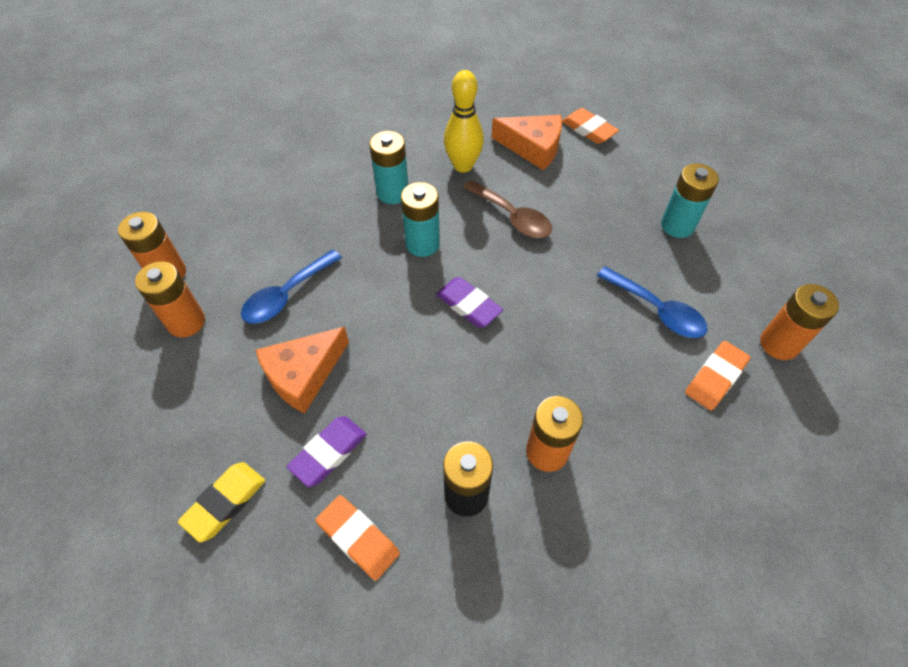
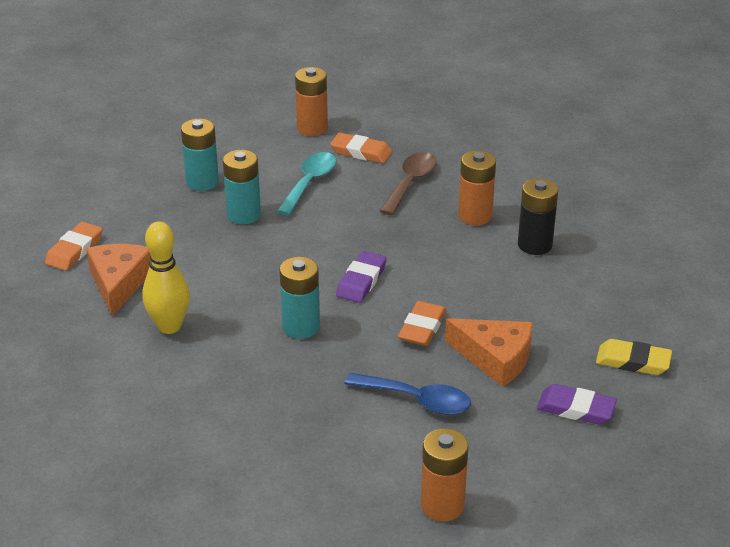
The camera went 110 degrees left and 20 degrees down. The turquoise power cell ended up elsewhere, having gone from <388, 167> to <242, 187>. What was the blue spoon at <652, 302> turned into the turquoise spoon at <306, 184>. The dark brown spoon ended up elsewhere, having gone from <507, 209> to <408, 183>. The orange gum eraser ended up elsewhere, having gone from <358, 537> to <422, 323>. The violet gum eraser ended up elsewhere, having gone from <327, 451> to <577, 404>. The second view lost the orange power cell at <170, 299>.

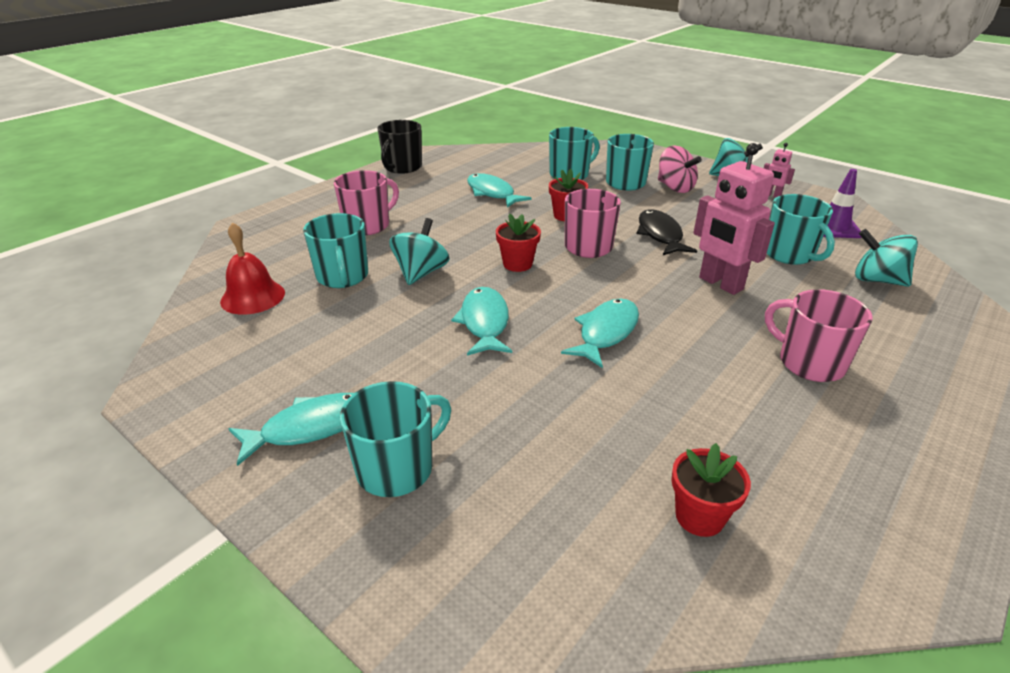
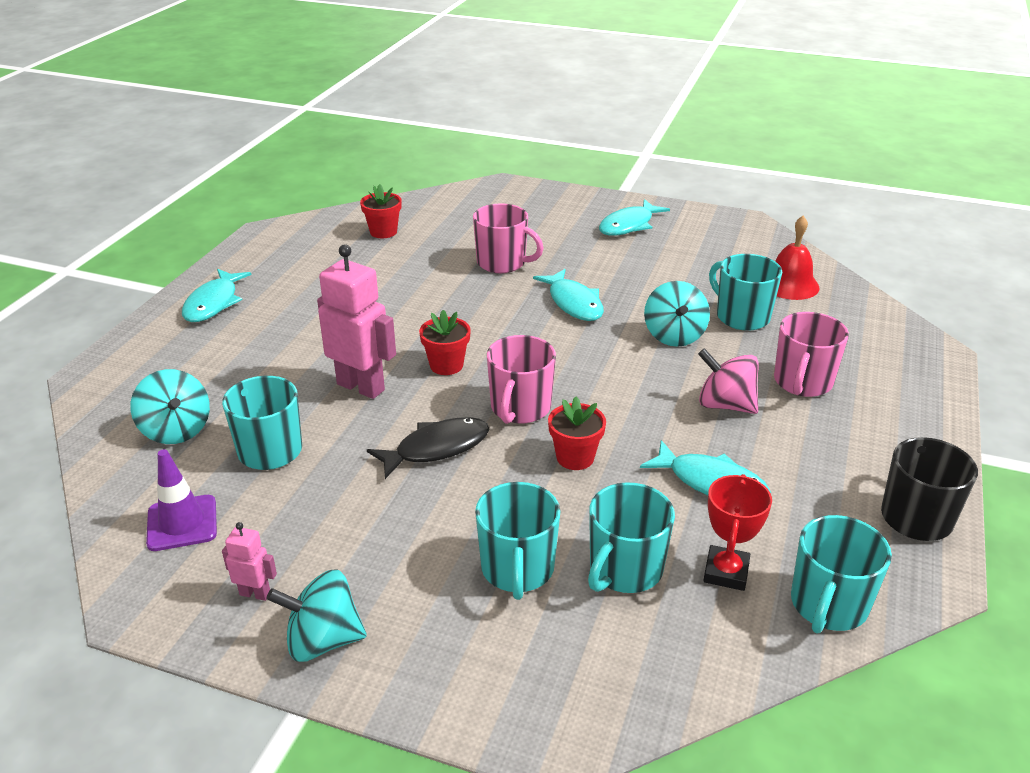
The camera went 160 degrees right and 0 degrees up. The turquoise spinning top at <886, 258> ended up facing another way, 45 degrees clockwise from before. The turquoise fish ended up elsewhere, having gone from <600, 333> to <216, 295>. The black fish at <667, 232> ended up facing another way, 90 degrees counterclockwise from before. The crimson flower pot ended up elsewhere, having gone from <518, 243> to <445, 342>. The rosy coffee mug ended up elsewhere, having gone from <819, 335> to <508, 238>. The rosy spinning top ended up elsewhere, having gone from <680, 169> to <728, 381>. The second view gained the crimson award cup at <737, 532>. The turquoise coffee mug ended up elsewhere, having gone from <395, 439> to <841, 574>.

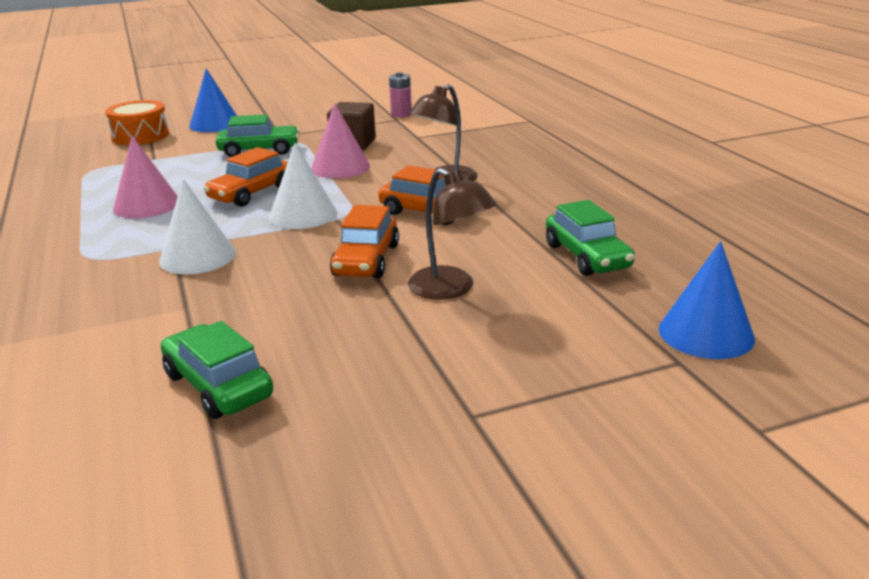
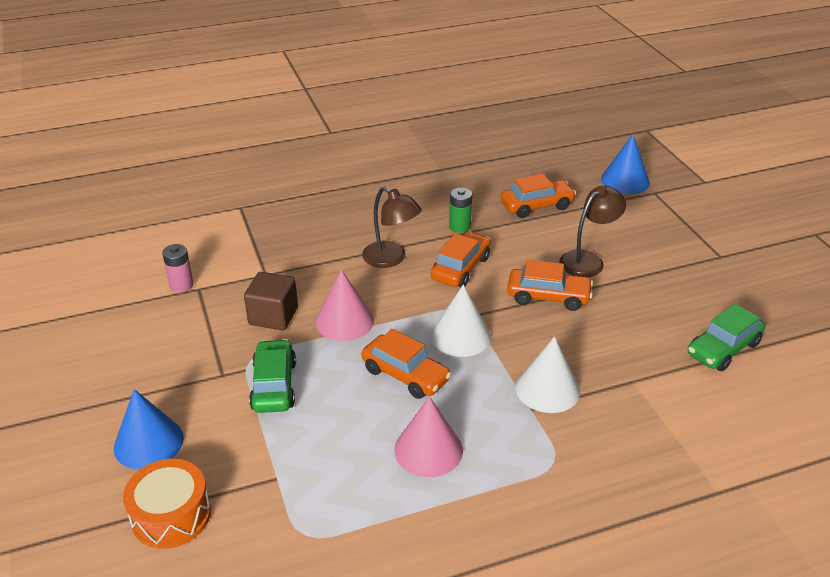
The camera went 90 degrees left and 10 degrees up. The second view gained the leaf-green power cell at <460, 210>. What was the leaf-green toy car at <590, 238> turned into the orange toy car at <538, 196>.

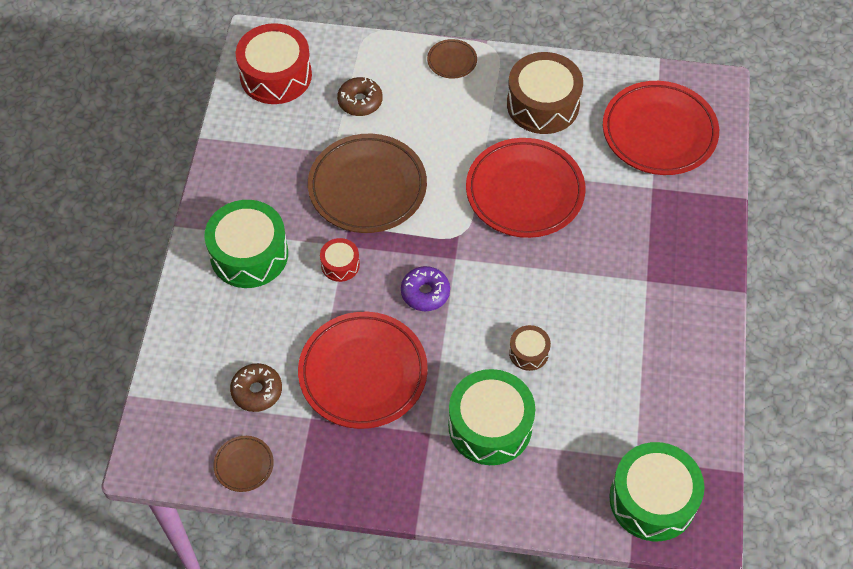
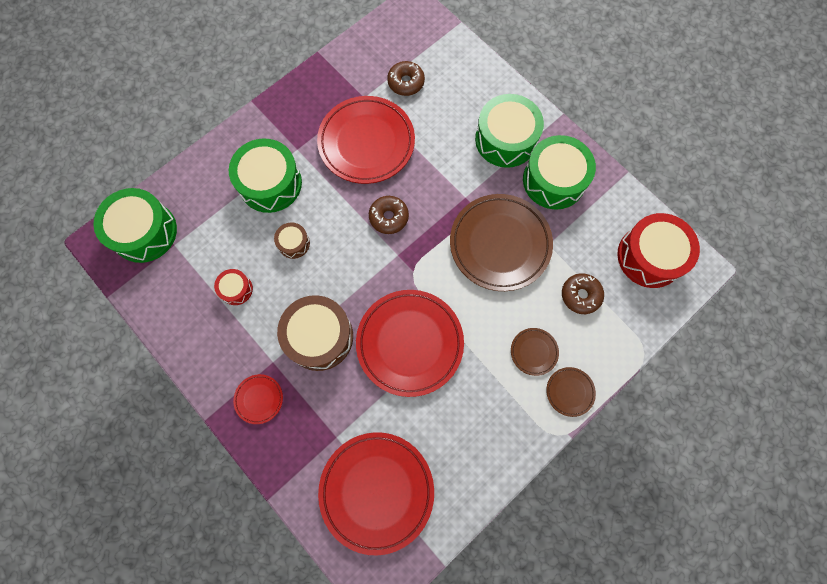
The camera went 130 degrees right and 15 degrees up. The crimson drum ended up elsewhere, having gone from <340, 260> to <233, 287>. The second view gained the crimson dinner plate at <258, 399>. The dark brown drum ended up elsewhere, having gone from <545, 93> to <315, 333>. What was the violet glazed donut at <425, 288> turned into the dark brown glazed donut at <389, 215>. The dark brown dinner plate ended up elsewhere, having gone from <243, 464> to <535, 352>. The second view gained the leaf-green drum at <559, 172>.

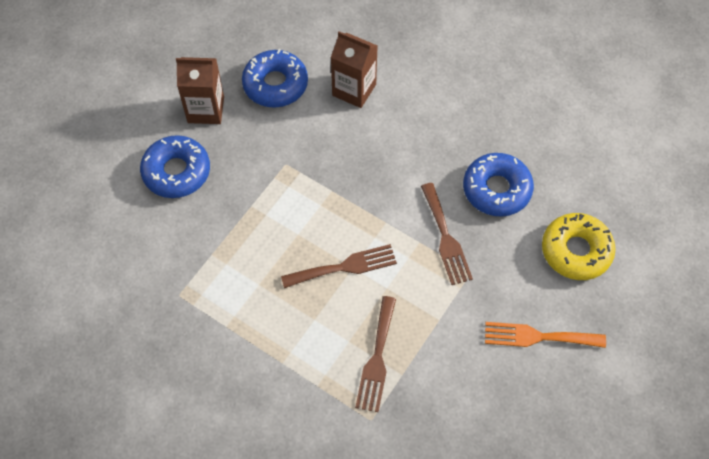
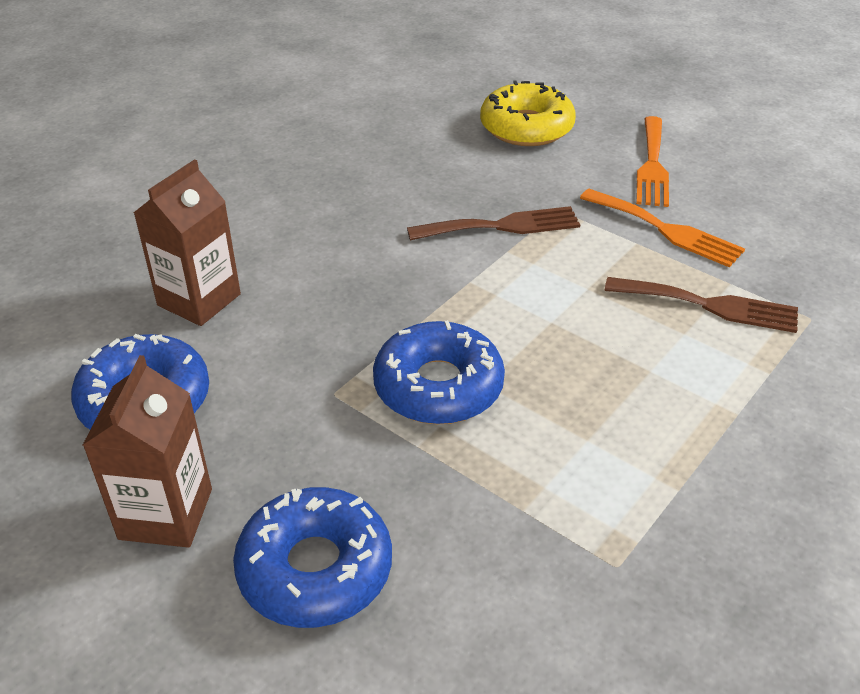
The camera went 85 degrees left and 20 degrees down. The blue glazed donut ended up elsewhere, having gone from <498, 185> to <439, 372>. The second view gained the orange dinner fork at <662, 228>. The second view lost the dark brown dinner fork at <339, 266>.

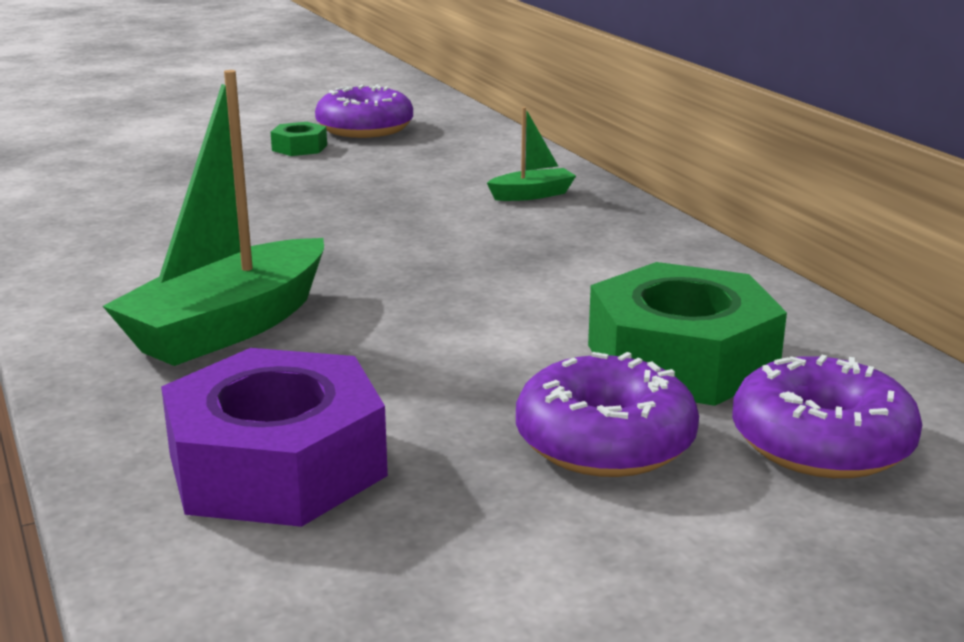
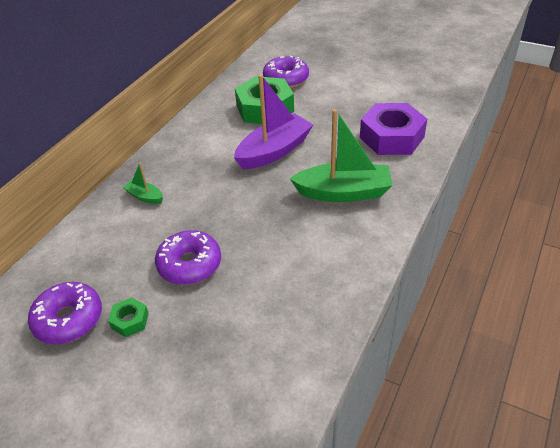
The camera went 125 degrees left and 20 degrees up. The violet glazed donut ended up elsewhere, having gone from <607, 414> to <188, 257>. The second view gained the violet sailboat at <273, 121>.

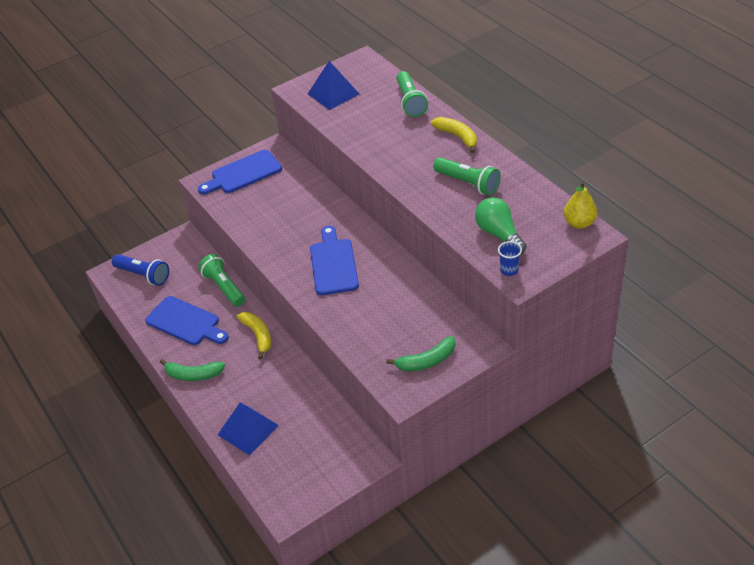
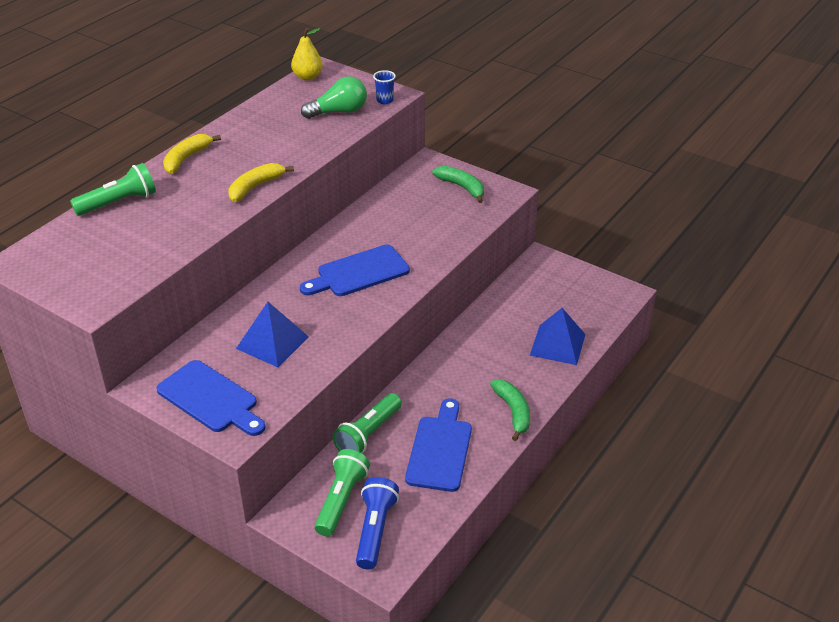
The camera went 115 degrees left and 5 degrees down. The yellow banana fruit ended up elsewhere, having gone from <254, 335> to <261, 182>. The blue pyramid ended up elsewhere, having gone from <333, 85> to <272, 334>. The leaf-green lightbulb at <500, 225> ended up facing another way, 150 degrees counterclockwise from before. The leaf-green torch ended up elsewhere, having gone from <467, 176> to <342, 493>.

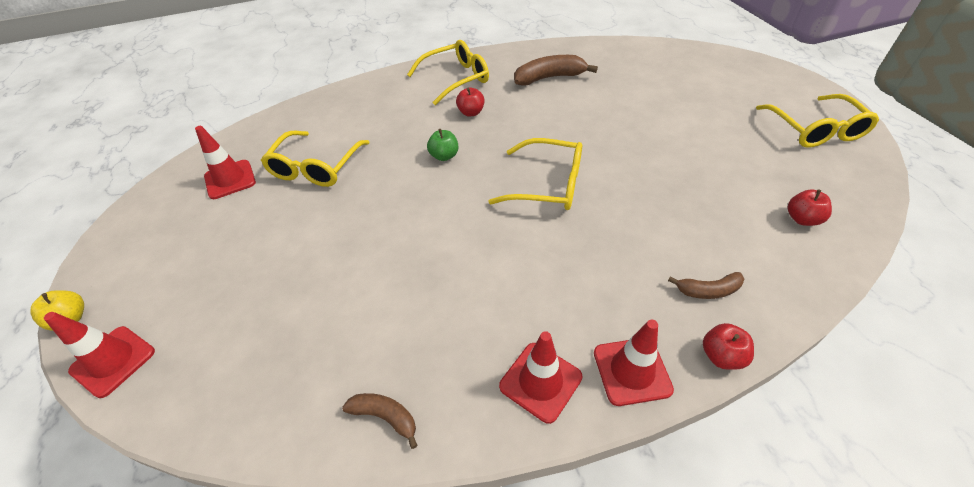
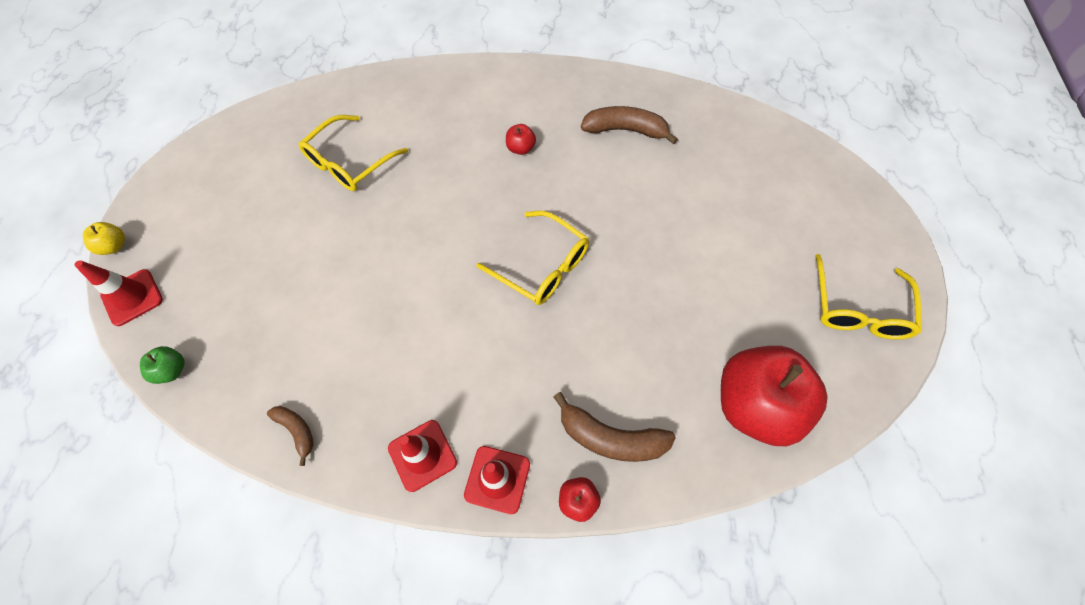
The camera went 20 degrees right and 15 degrees up. The leaf-green apple fruit ended up elsewhere, having gone from <442, 145> to <162, 365>. The size of the dark brown banana fruit at <706, 285> changed by a factor of 1.77. The size of the crimson apple fruit at <810, 207> changed by a factor of 2.47. The second view lost the crimson traffic cone at <225, 162>. The second view lost the yellow spectacles at <448, 72>.

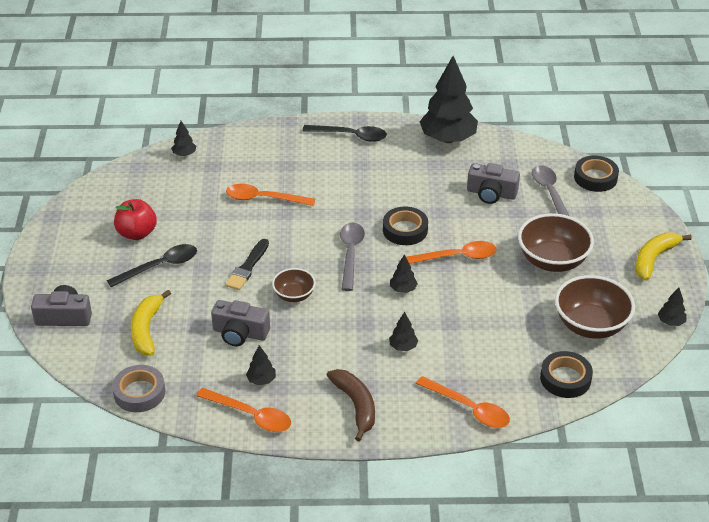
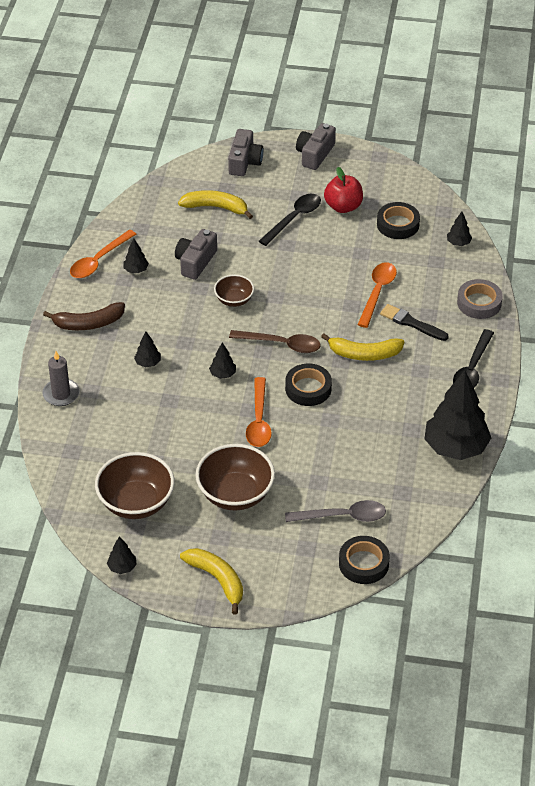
The camera went 100 degrees right and 5 degrees up. Where the orange spoon stood at <463, 402>, the gray pillar candle came to stand at <60, 378>. What was the gray spoon at <352, 256> turned into the dark brown spoon at <275, 341>. The black spoon at <152, 265> ended up facing another way, 120 degrees counterclockwise from before. The gray camera ended up elsewhere, having gone from <493, 183> to <316, 146>. The second view gained the yellow banana fruit at <363, 347>. The black sticky tape ended up elsewhere, having gone from <566, 374> to <398, 220>. The black paint brush ended up elsewhere, having gone from <247, 264> to <414, 322>. The gray sticky tape ended up elsewhere, having gone from <138, 388> to <480, 299>.

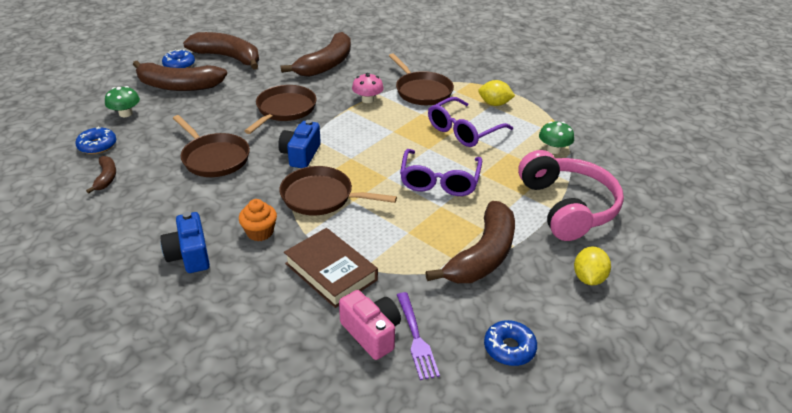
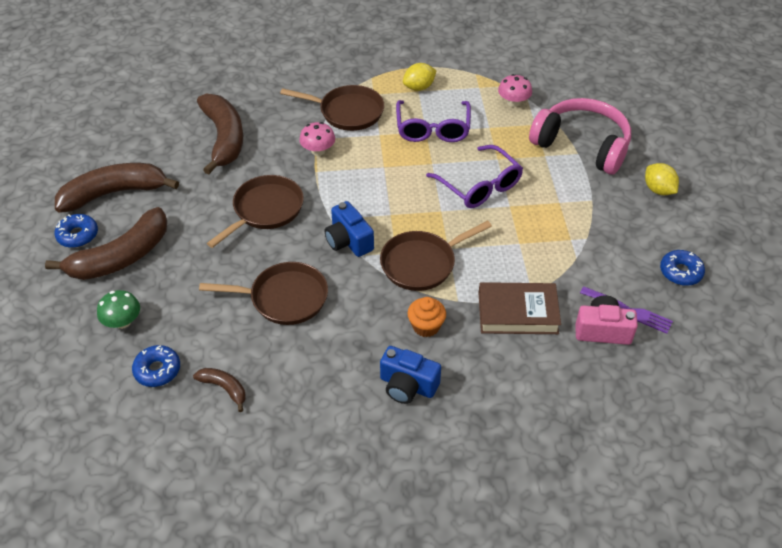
The camera went 45 degrees left and 10 degrees up. The dark brown skillet at <280, 109> ended up facing another way, 60 degrees clockwise from before. What was the leaf-green toadstool at <556, 137> turned into the rosy toadstool at <515, 90>. The second view lost the dark brown banana fruit at <470, 242>.

